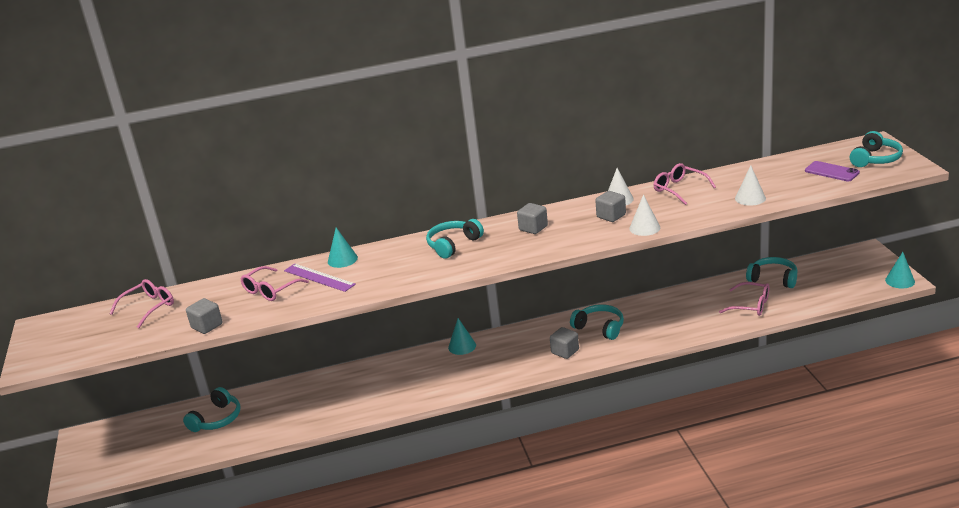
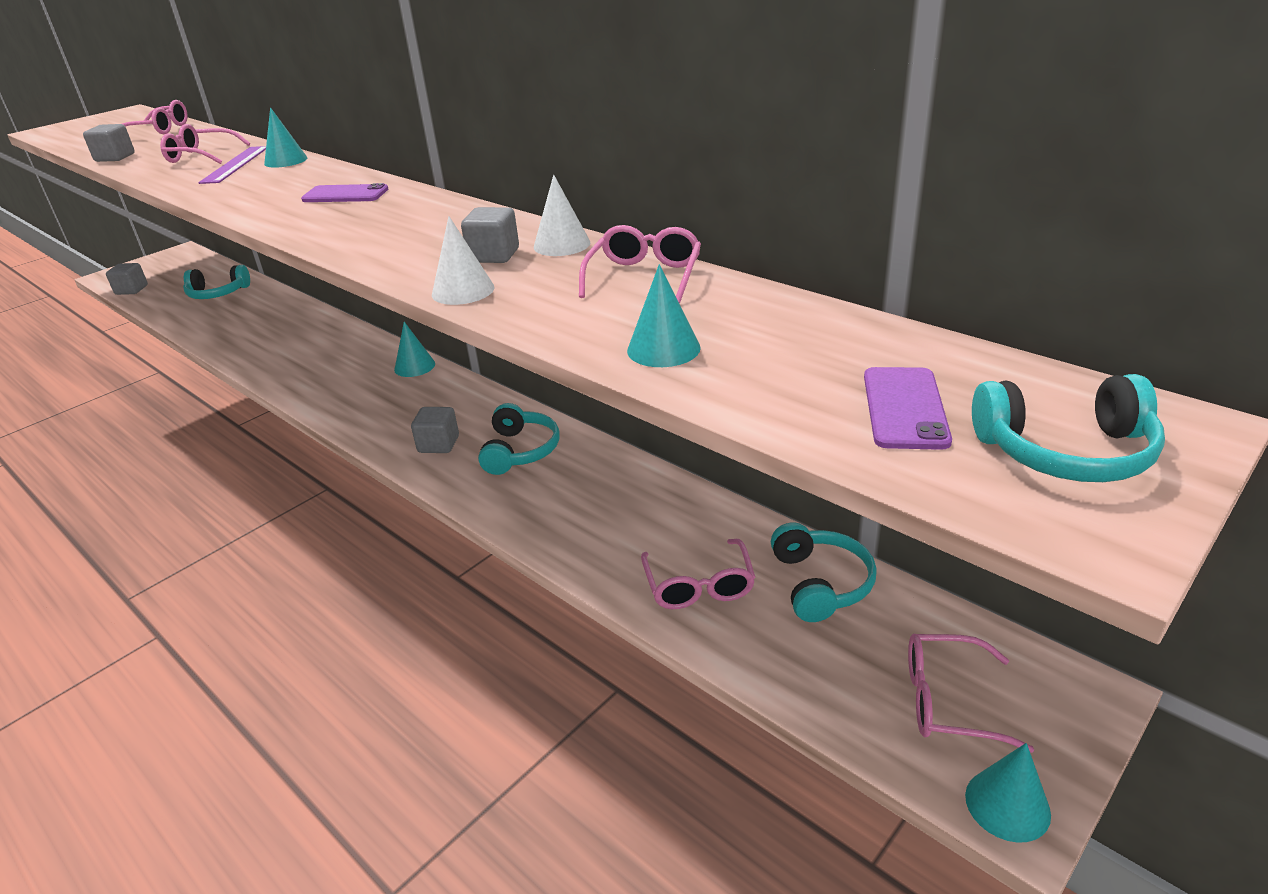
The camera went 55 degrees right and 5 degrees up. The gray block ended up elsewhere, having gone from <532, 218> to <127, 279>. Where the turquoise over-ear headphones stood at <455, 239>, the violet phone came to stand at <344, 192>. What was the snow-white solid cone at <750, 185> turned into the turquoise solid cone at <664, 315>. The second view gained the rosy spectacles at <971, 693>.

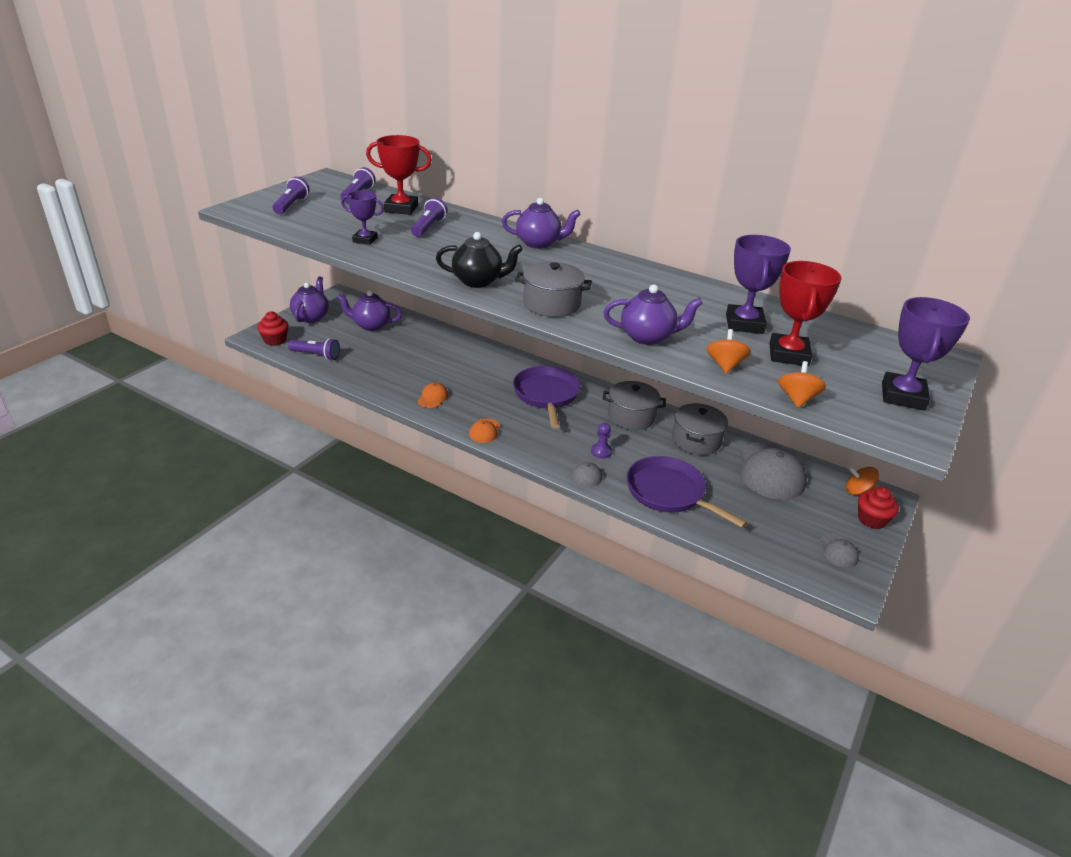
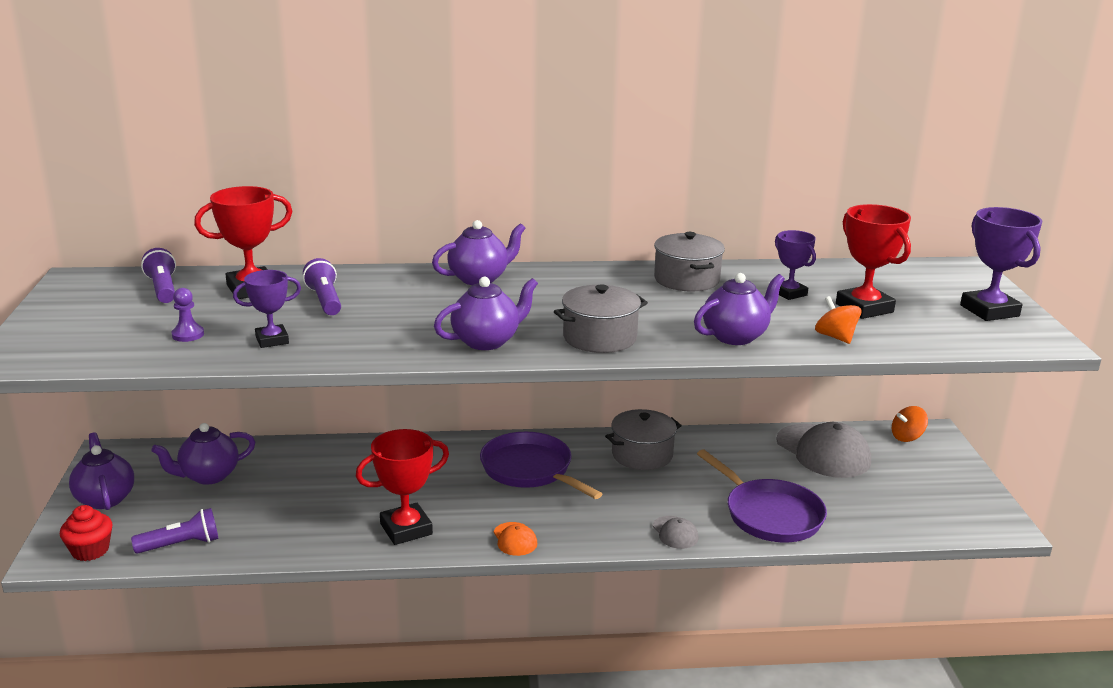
The camera went 35 degrees left and 10 degrees down. The violet pawn ended up elsewhere, having gone from <601, 440> to <188, 315>. Where the orange cap stood at <432, 395>, the crimson award cup came to stand at <402, 487>. What was the black teapot at <479, 260> turned into the violet teapot at <486, 313>. The gray cooking pot ended up elsewhere, having gone from <700, 429> to <689, 262>. The violet skillet at <686, 492> ended up facing another way, 135 degrees counterclockwise from before. The size of the violet award cup at <758, 284> changed by a factor of 0.63. The second view lost the violet torch at <291, 195>. The second view lost the orange spinning top at <802, 384>. The second view lost the gray cap at <839, 551>. The second view lost the crimson fairy cake at <878, 508>.

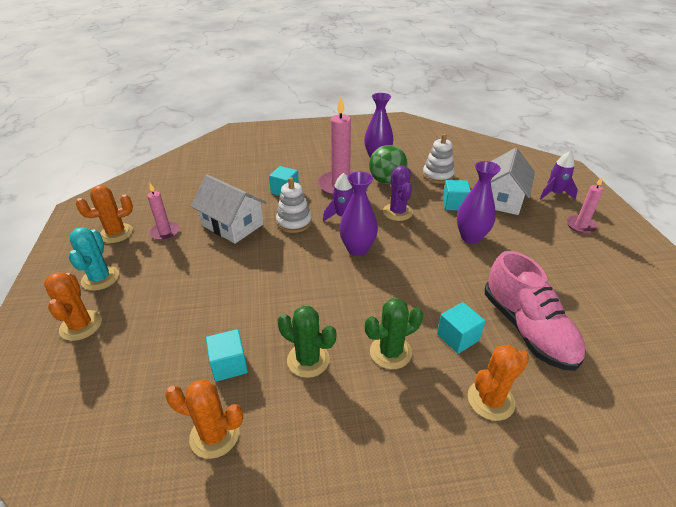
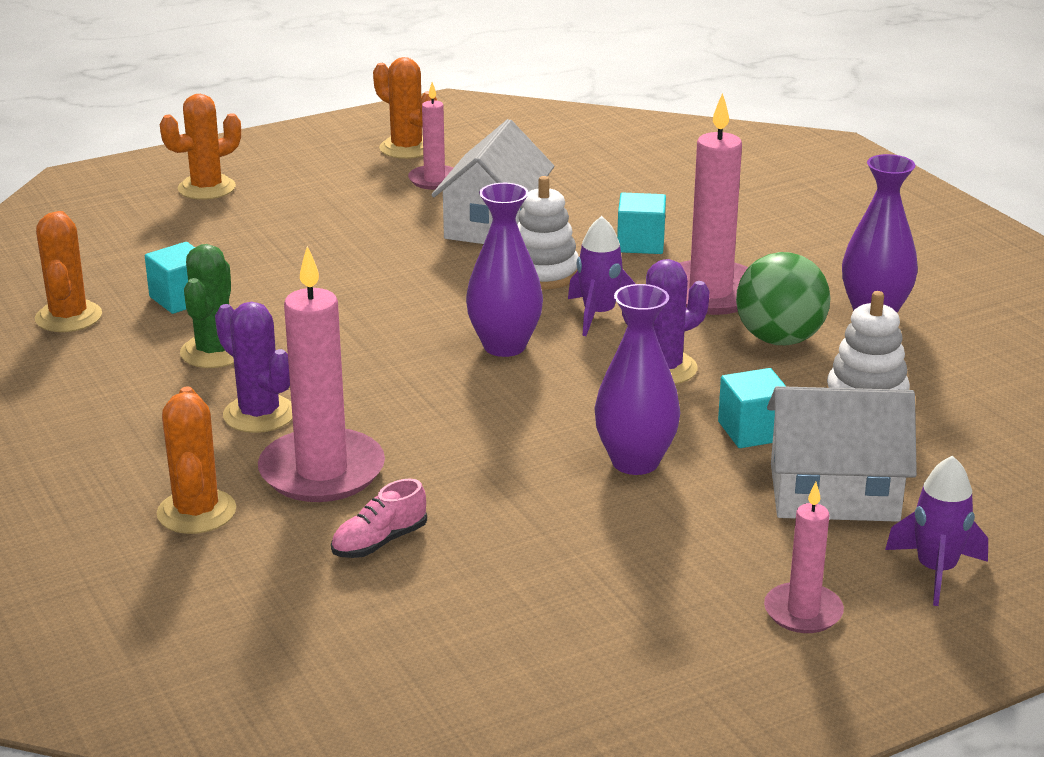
The camera went 70 degrees right and 10 degrees down. The orange saguaro cactus at <498, 383> ended up facing another way, 45 degrees clockwise from before. What was the leaf-green saguaro cactus at <394, 333> turned into the violet saguaro cactus at <254, 367>. Where the turquoise block stood at <461, 328>, the rosy pillar candle came to stand at <321, 374>. The size of the rosy sneaker at <535, 311> changed by a factor of 0.45. The second view lost the turquoise saguaro cactus at <94, 259>.

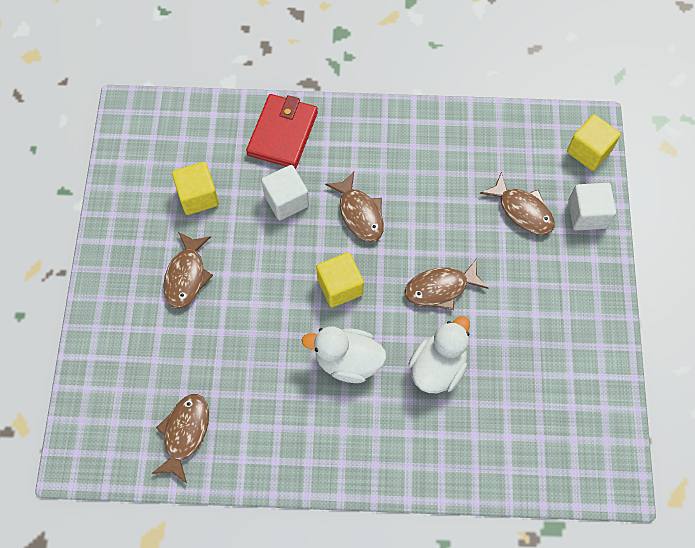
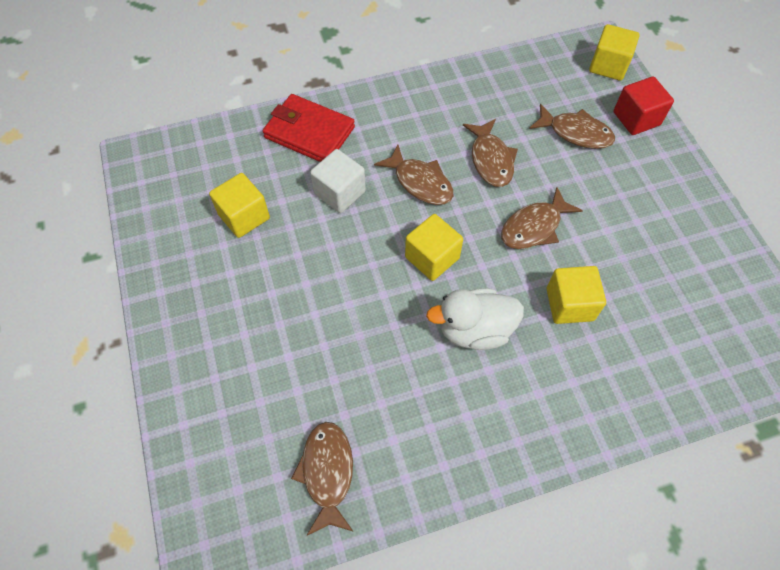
The camera went 20 degrees left and 5 degrees down. The crimson wallet at <282, 131> ended up facing another way, 60 degrees counterclockwise from before. The dark brown fish ended up elsewhere, having gone from <188, 270> to <490, 153>. Where the snow-white duck stood at <439, 354>, the yellow block came to stand at <576, 295>. What was the snow-white block at <592, 207> turned into the crimson block at <643, 106>.

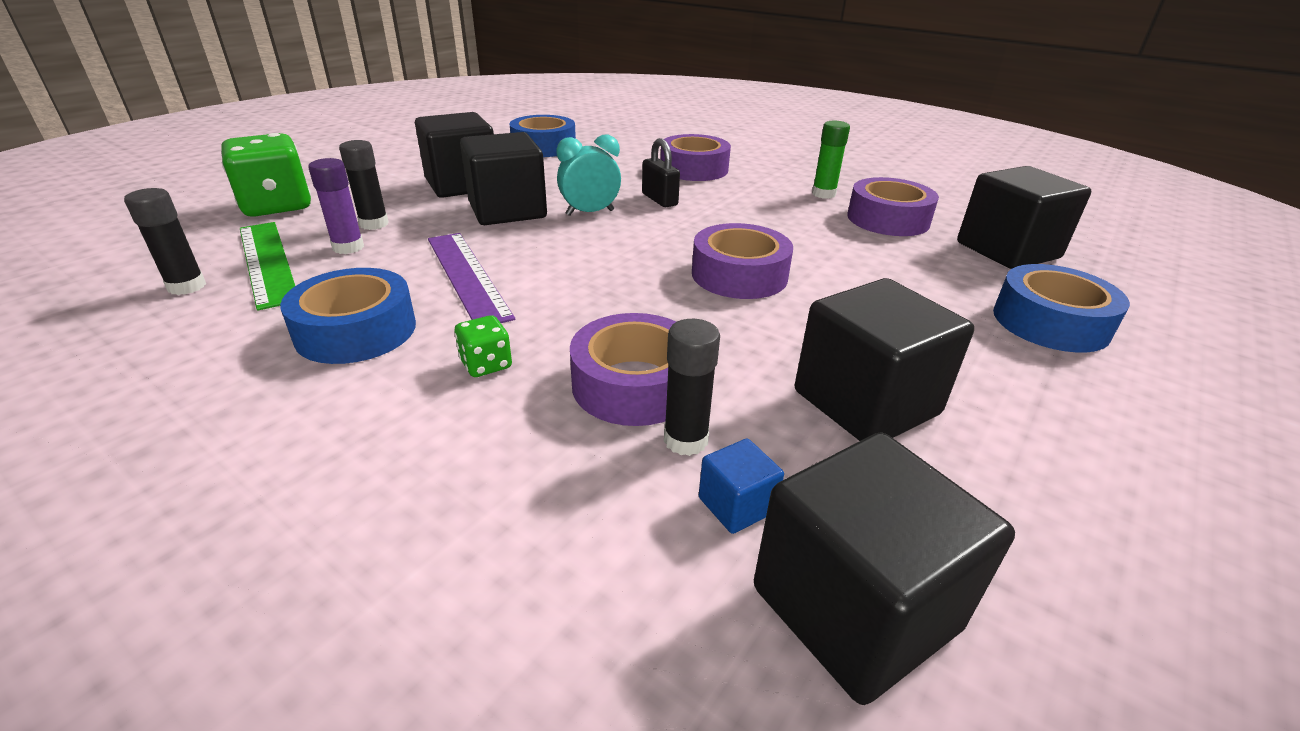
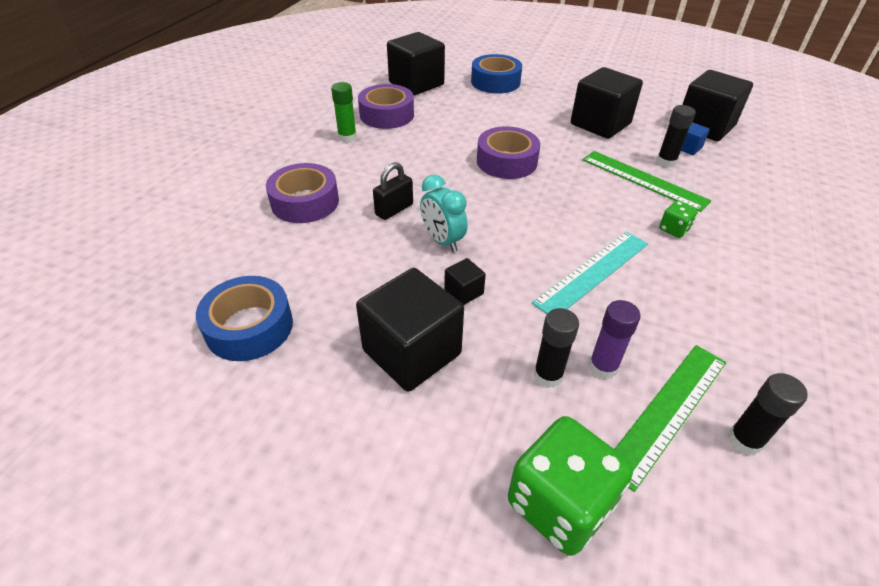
The camera went 105 degrees left and 10 degrees up. The size of the black block at <503, 178> changed by a factor of 0.45. What was the violet straightedge at <471, 278> turned into the turquoise straightedge at <590, 272>. Where the violet sticky tape stood at <623, 369>, the leaf-green straightedge came to stand at <646, 181>. The second view lost the blue sticky tape at <348, 316>.

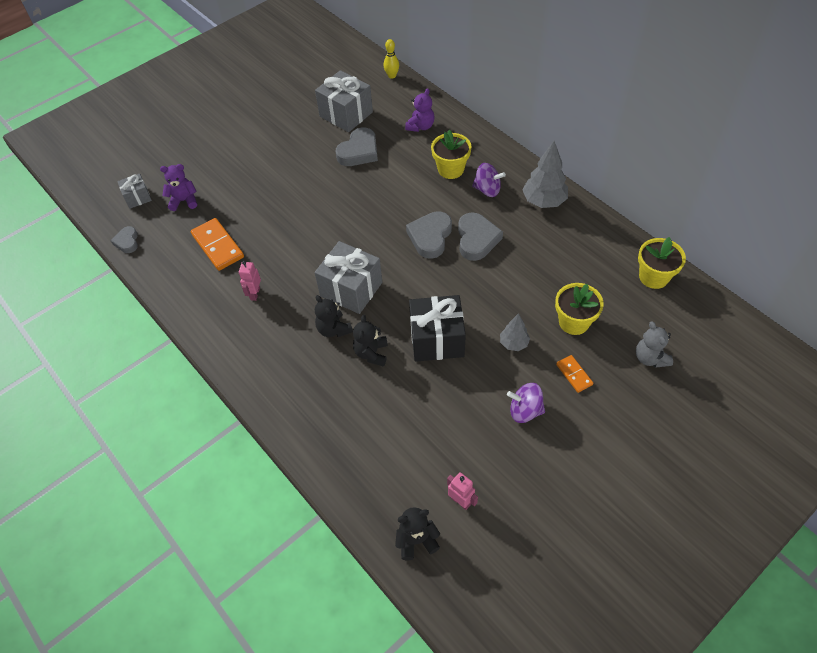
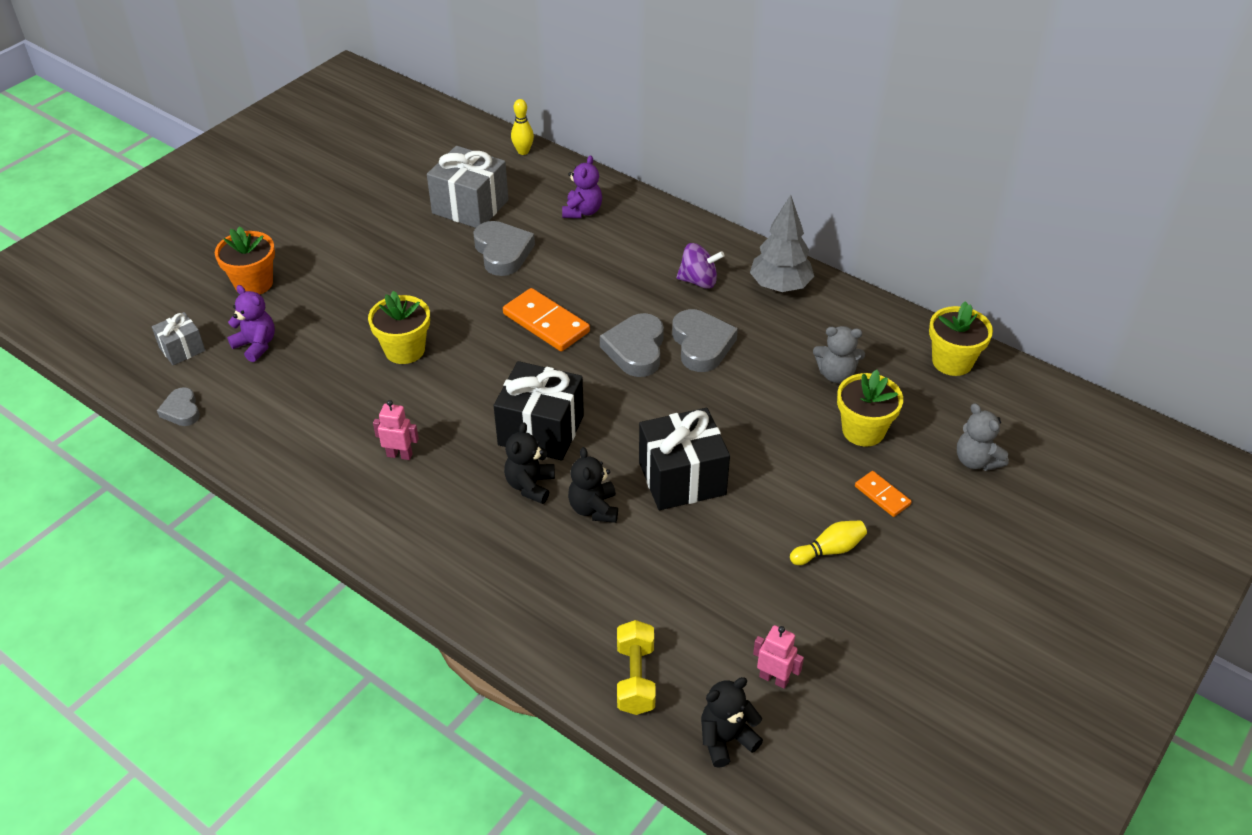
The camera went 15 degrees left and 10 degrees down. The second view gained the orange flower pot at <245, 260>. The violet teddy at <178, 187> ended up facing another way, 60 degrees clockwise from before. The yellow flower pot ended up elsewhere, having gone from <451, 154> to <399, 327>. The rosy robot figure at <250, 281> ended up facing another way, 105 degrees clockwise from before. The gray heart shape at <357, 146> ended up facing another way, 45 degrees counterclockwise from before. What was the gray wrapped gift at <348, 277> turned into the black wrapped gift at <539, 411>. The orange domino piece ended up elsewhere, having gone from <217, 244> to <546, 319>. The black teddy at <334, 316> ended up facing another way, 60 degrees clockwise from before. The second view gained the yellow hand weight at <636, 667>. Where the violet spinning top stood at <526, 403>, the yellow bowling pin came to stand at <828, 542>. The second view gained the gray teddy at <839, 354>. The second view lost the gray fir tree at <515, 332>.

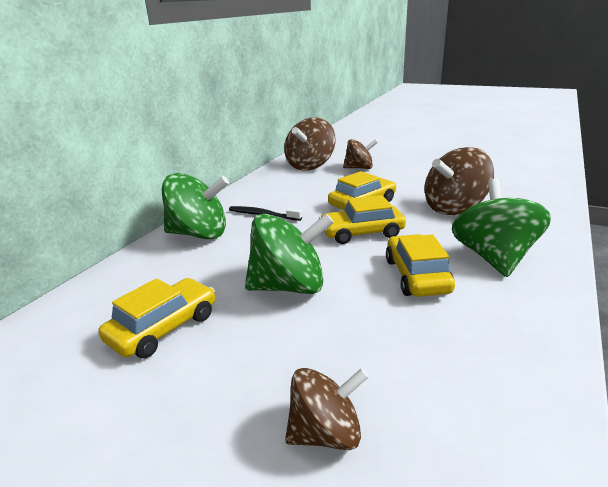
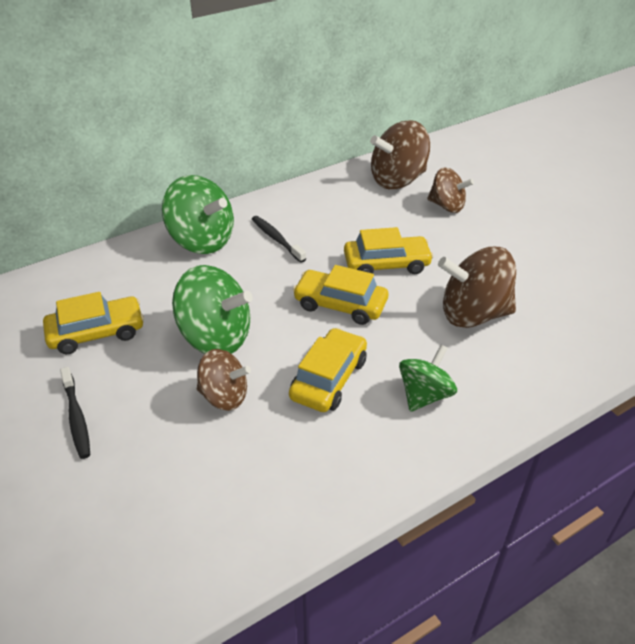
The camera went 30 degrees right and 15 degrees up. The second view gained the black toothbrush at <75, 413>. The dark brown spinning top ended up elsewhere, having gone from <327, 409> to <224, 380>. The size of the leaf-green spinning top at <501, 227> changed by a factor of 0.63.

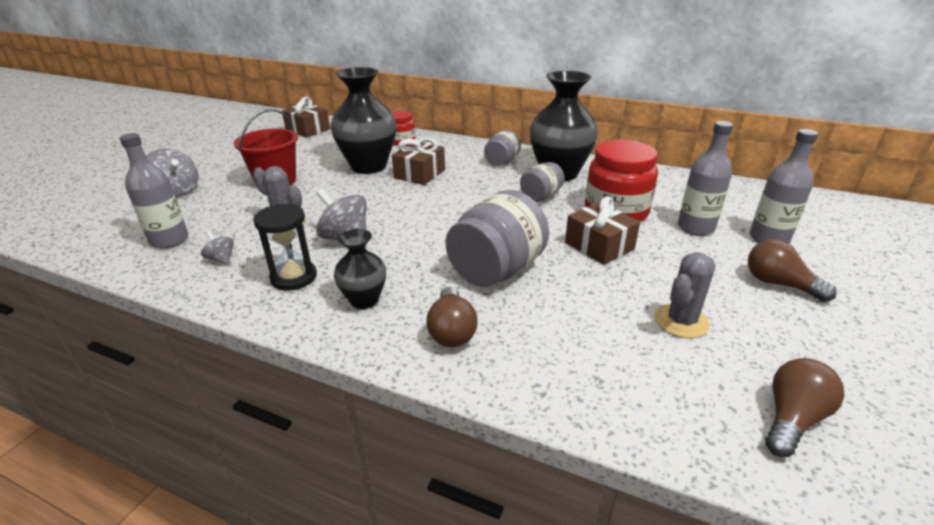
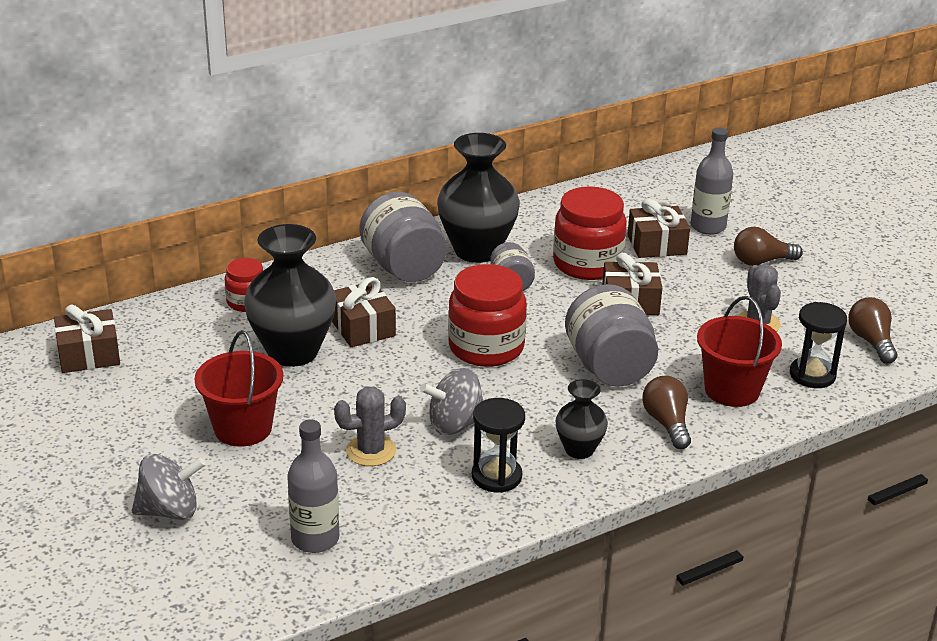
The camera went 55 degrees left and 0 degrees up. The size of the gray jar at <502, 148> changed by a factor of 1.81. The second view gained the crimson jar at <487, 315>. Where the gray flask stood at <705, 178>, the dark brown wrapped gift came to stand at <658, 228>. The dark brown lightbulb at <452, 317> ended up facing another way, 135 degrees counterclockwise from before. The second view gained the crimson sand bucket at <739, 351>. The second view gained the black hourglass at <818, 345>. The second view lost the gray spinning top at <217, 248>.

